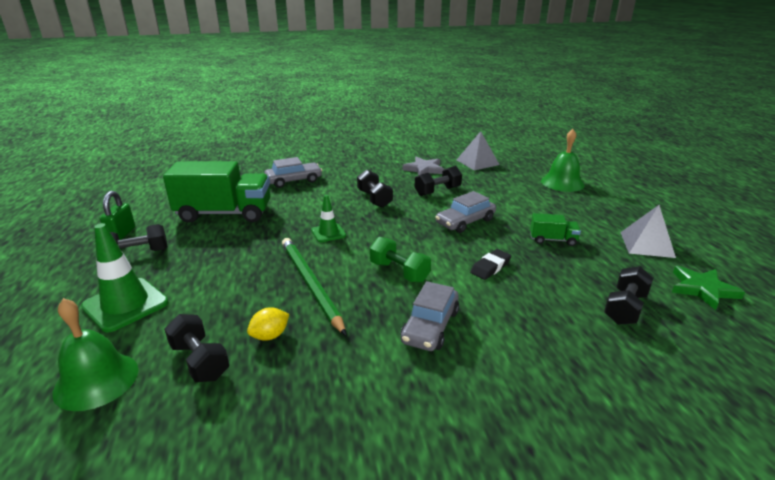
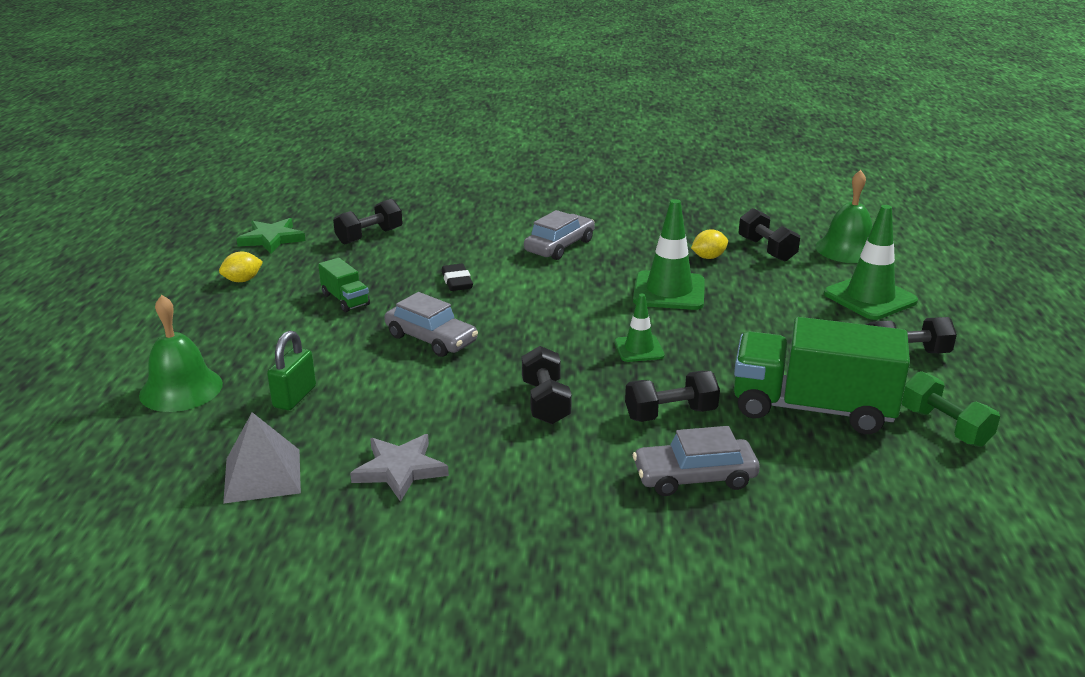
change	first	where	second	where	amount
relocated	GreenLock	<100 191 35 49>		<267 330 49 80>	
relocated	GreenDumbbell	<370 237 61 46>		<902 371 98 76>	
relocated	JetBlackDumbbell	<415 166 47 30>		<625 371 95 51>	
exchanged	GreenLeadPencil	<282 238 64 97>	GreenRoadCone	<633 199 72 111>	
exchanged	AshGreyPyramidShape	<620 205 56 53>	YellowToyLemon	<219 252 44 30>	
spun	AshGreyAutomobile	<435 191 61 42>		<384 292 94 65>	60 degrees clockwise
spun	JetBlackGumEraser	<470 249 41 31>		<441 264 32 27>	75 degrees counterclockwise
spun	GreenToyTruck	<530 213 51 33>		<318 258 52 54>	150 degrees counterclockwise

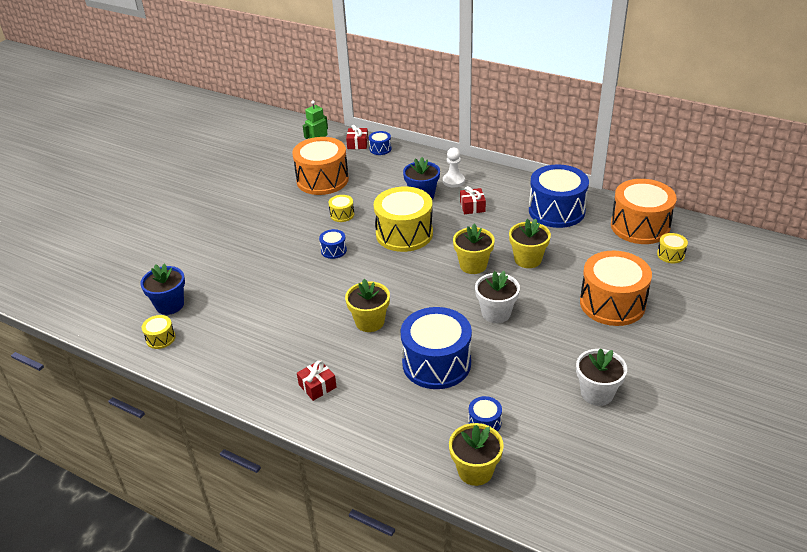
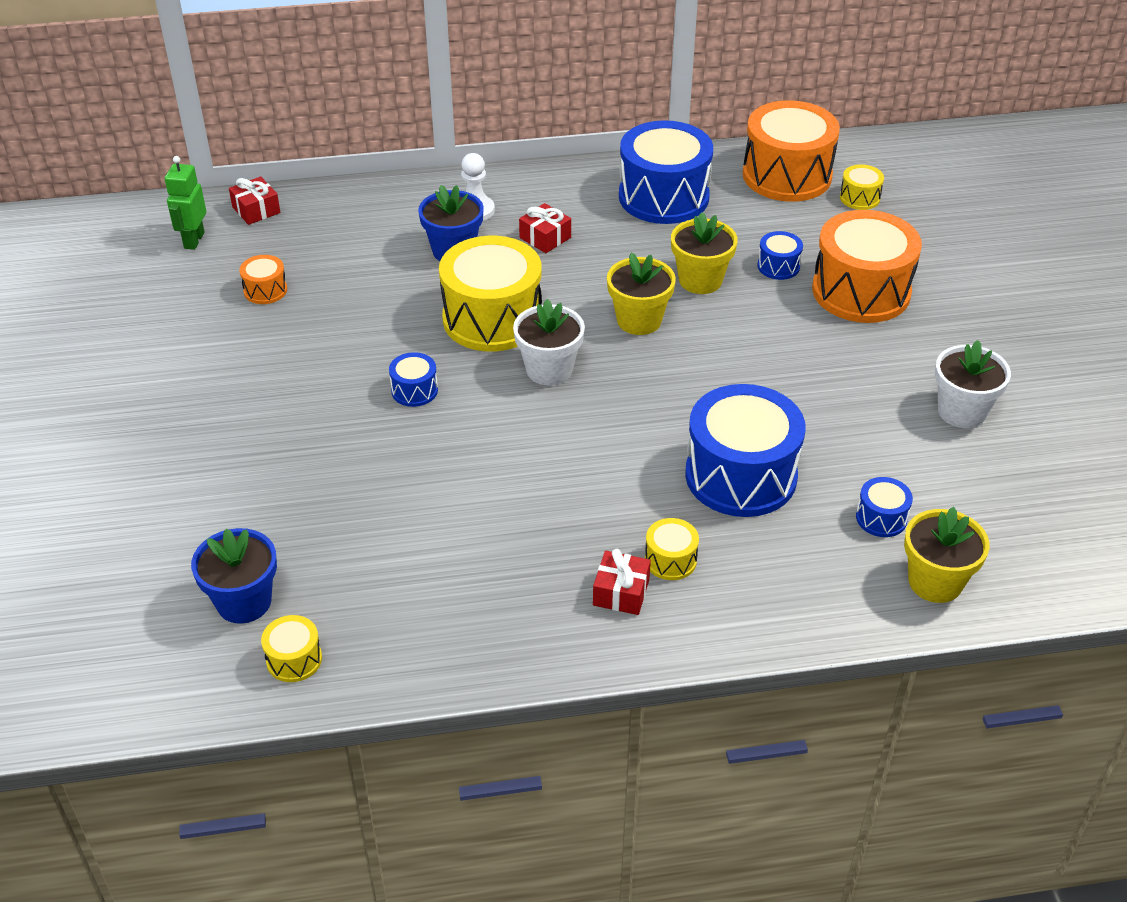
change	first	where	second	where	amount
missing	YellowFlowerPot	<345 279 45 53>			
relocated	YellowToyDrum	<328 195 26 27>		<645 518 54 62>	
relocated	CobaltToyDrum	<369 131 22 24>		<757 231 46 49>	
relocated	PureWhiteFlowerPot	<475 271 45 52>		<513 299 72 87>	
size	BrightOrangeToyDrum	<292 137 57 58>		<239 255 48 49>	x0.44

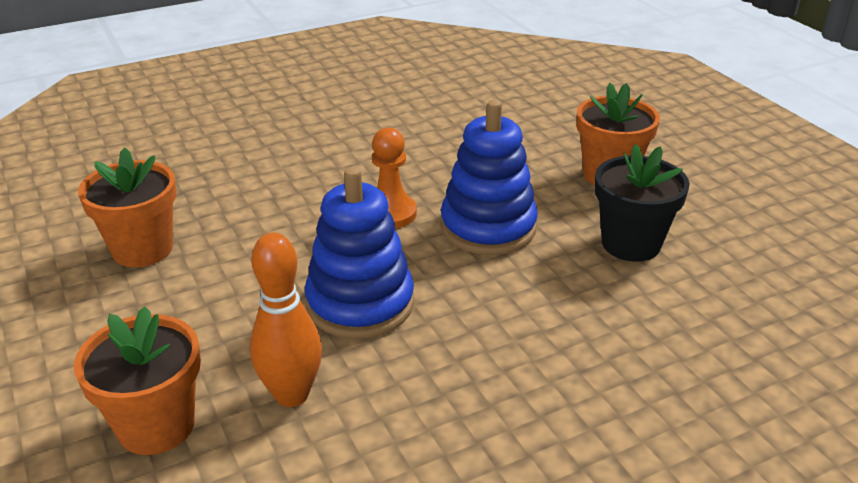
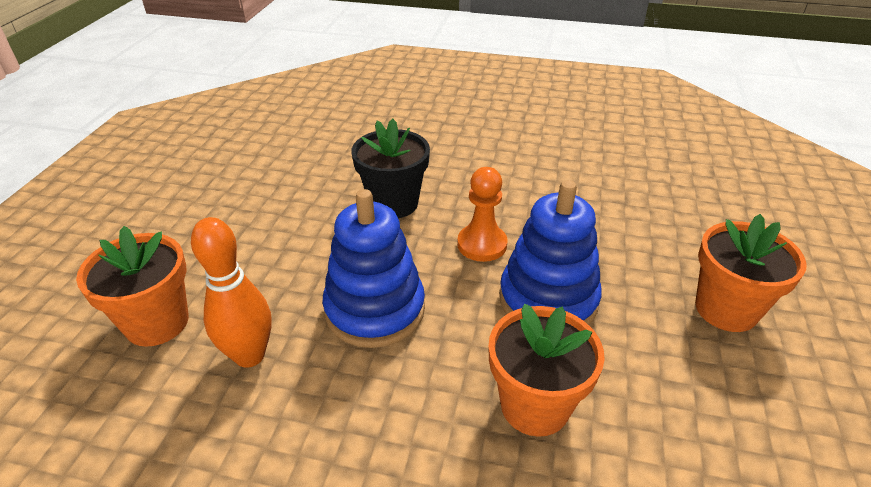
change	first	where	second	where	amount
relocated	BrightOrangeFlowerPot	<78 147 99 120>		<488 304 117 133>	
relocated	JetBlackFlowerPot	<595 144 95 118>		<352 119 78 99>	

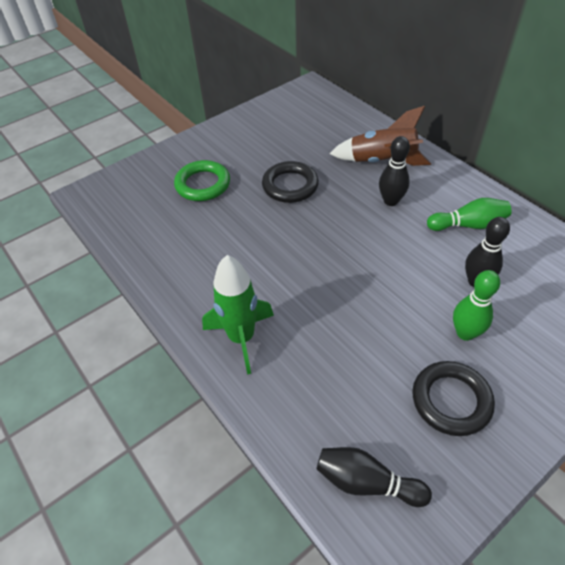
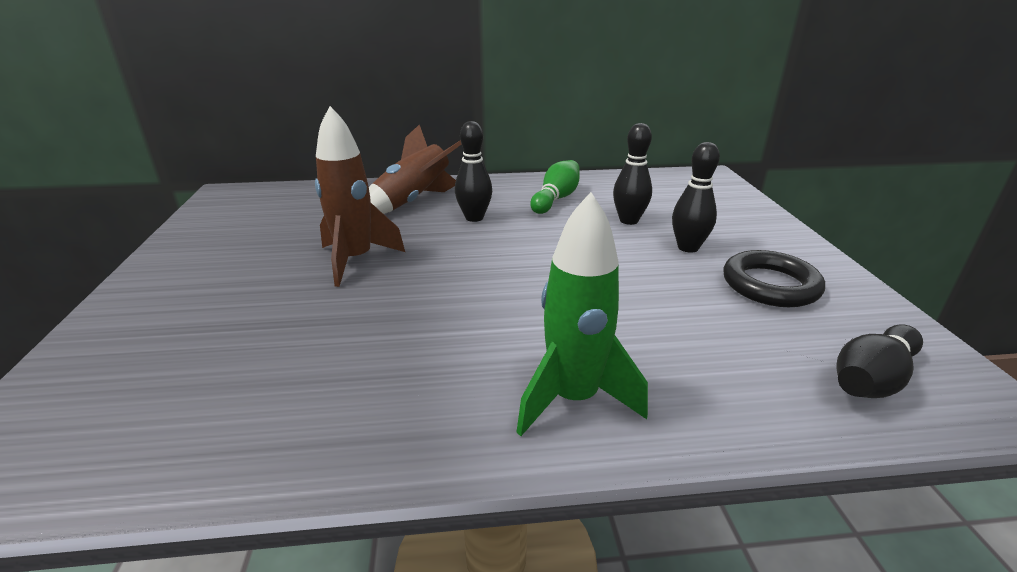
change	first	where	second	where	amount
missing	GreenRing	<174 160 56 41>			
exchanged	JetBlackRing	<262 161 57 42>	BrownToyRocket	<315 106 90 181>	
colour	GreenBowlingPin	<453 270 47 71>	JetBlackBowlingPin	<672 142 48 111>	

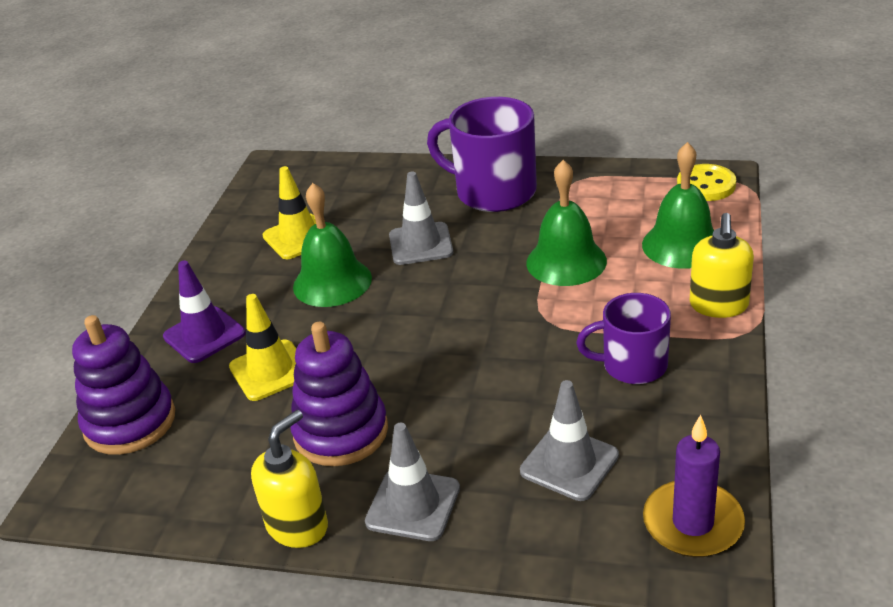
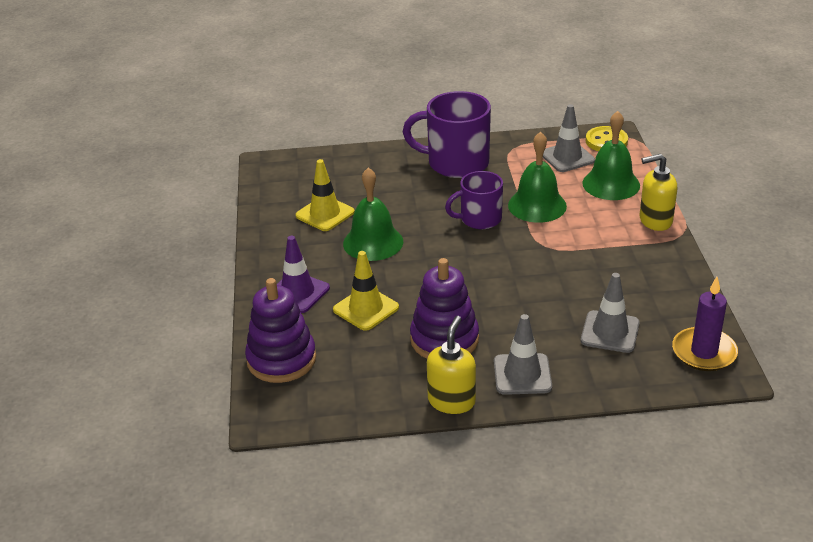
change	first	where	second	where	amount
relocated	AshGreyRoadCone	<389 171 64 94>		<543 104 52 68>	
relocated	PurpleTeaMug	<576 293 95 91>		<445 171 58 58>	
spun	YellowPumpBottle	<690 213 64 105>		<640 154 37 77>	90 degrees clockwise

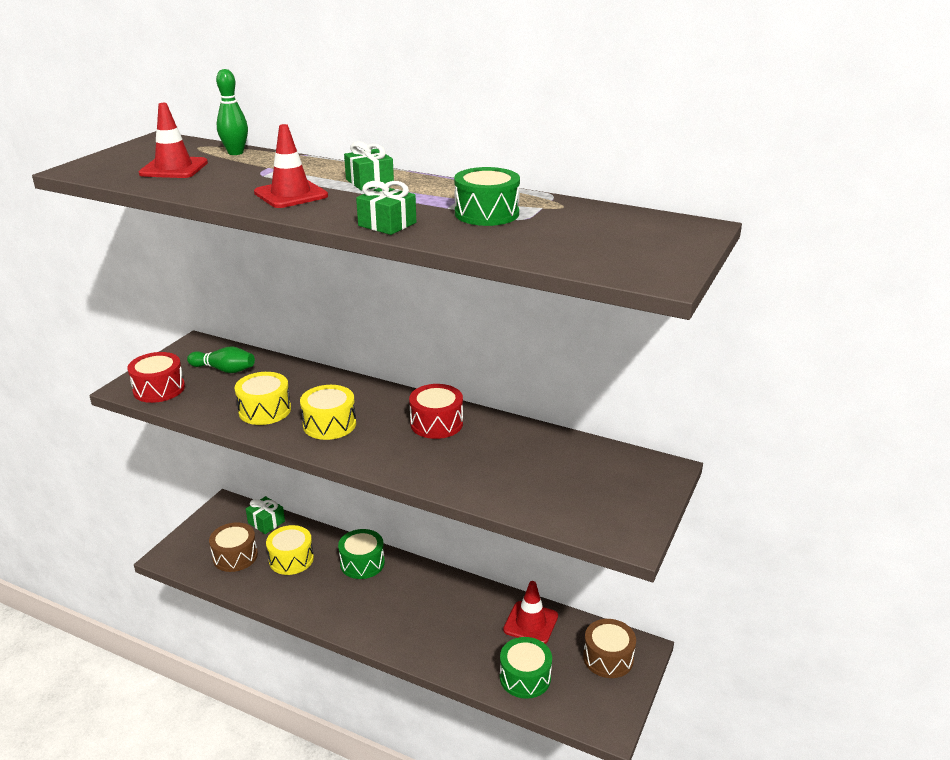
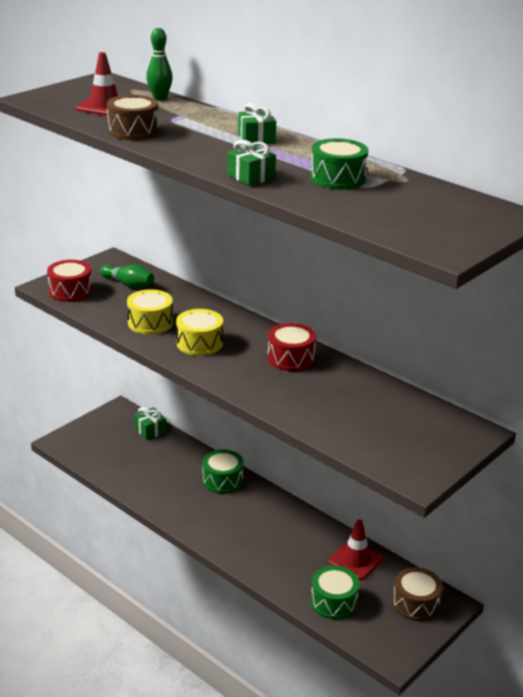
change	first	where	second	where	amount
missing	CrimsonRoadCone	<254 124 74 84>			
missing	YellowToyDrum	<266 525 48 50>			
relocated	BrownToyDrum	<209 522 49 50>		<107 95 52 45>	

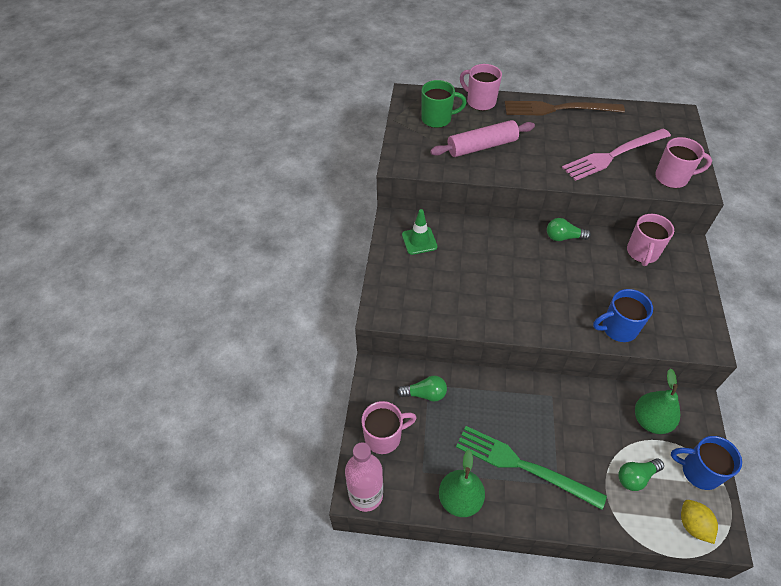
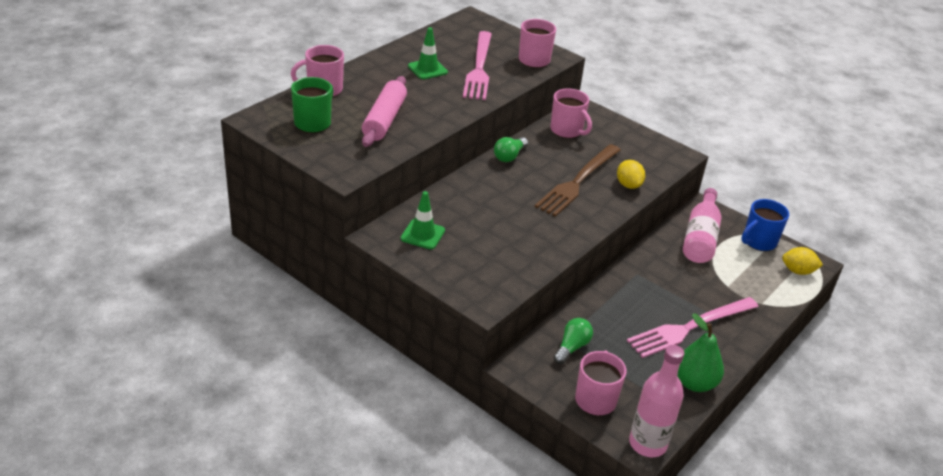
change	first	where	second	where	amount
missing	GreenBulb	<618 458 46 33>			
appeared			GreenRoadCone	<408 27 40 52>	
relocated	BrownDinnerFork	<505 101 120 14>		<535 144 85 73>	
exchanged	CobaltTeaMug	<593 289 60 53>	YellowToyLemon	<617 160 28 29>	
exchanged	GreenToyPear	<635 368 45 66>	RosyFlask	<683 188 38 75>	
colour	GreenDinnerFork	<456 426 151 84>	RosyDinnerFork	<627 297 132 61>	

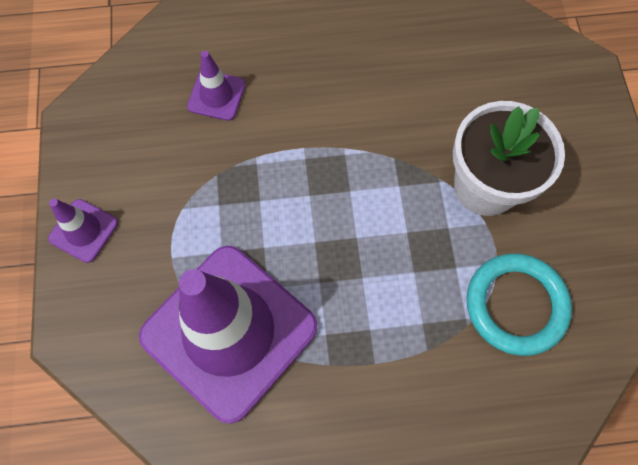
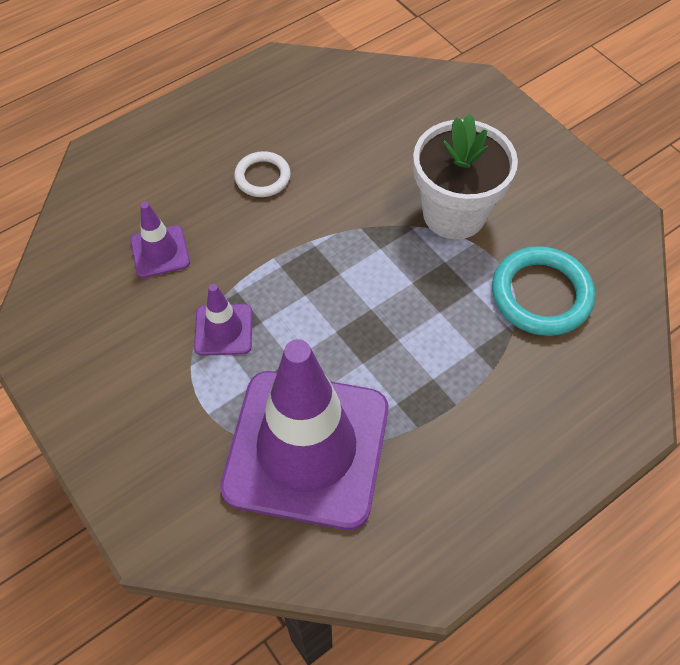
change	first	where	second	where	amount
appeared			PureWhiteRing	<234 151 57 46>	
relocated	PurpleRoadCone	<48 199 70 64>		<194 284 58 72>	

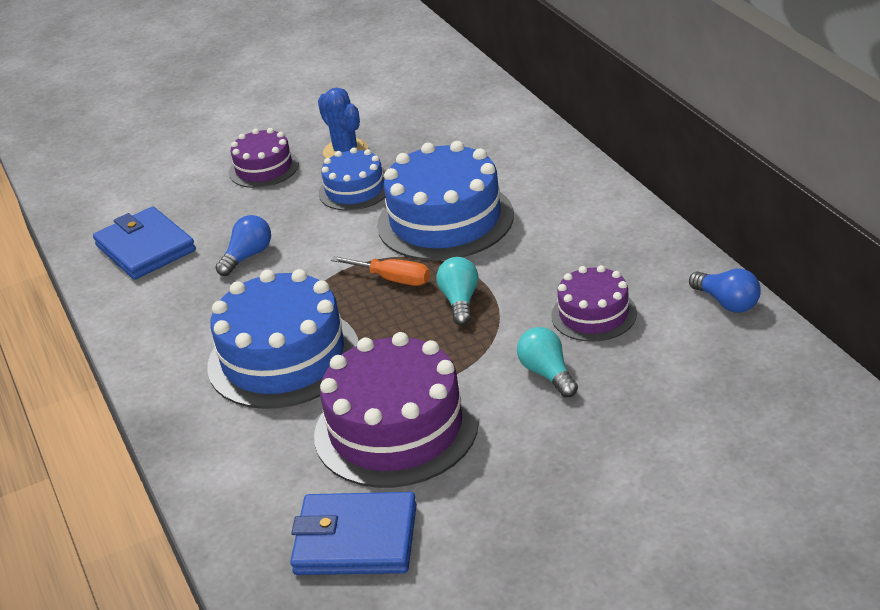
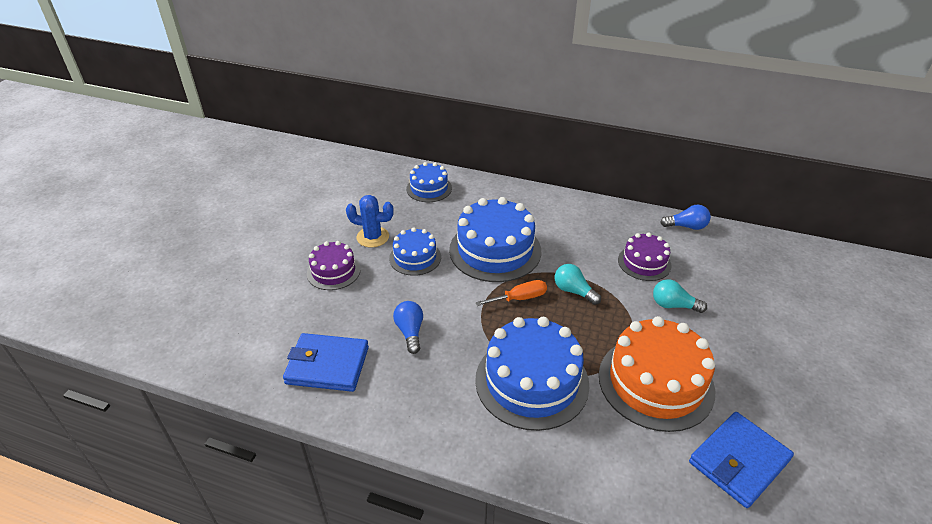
change	first	where	second	where	amount
appeared			CobaltCake	<406 162 46 40>	
colour	PurpleCake	<314 332 165 156>	BrightOrangeCake	<599 316 116 116>	

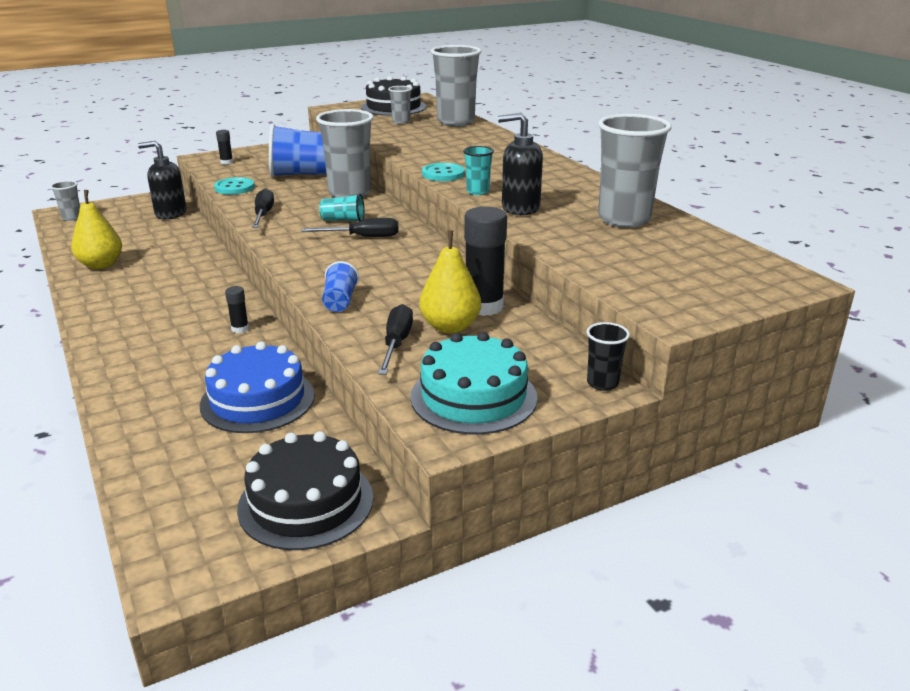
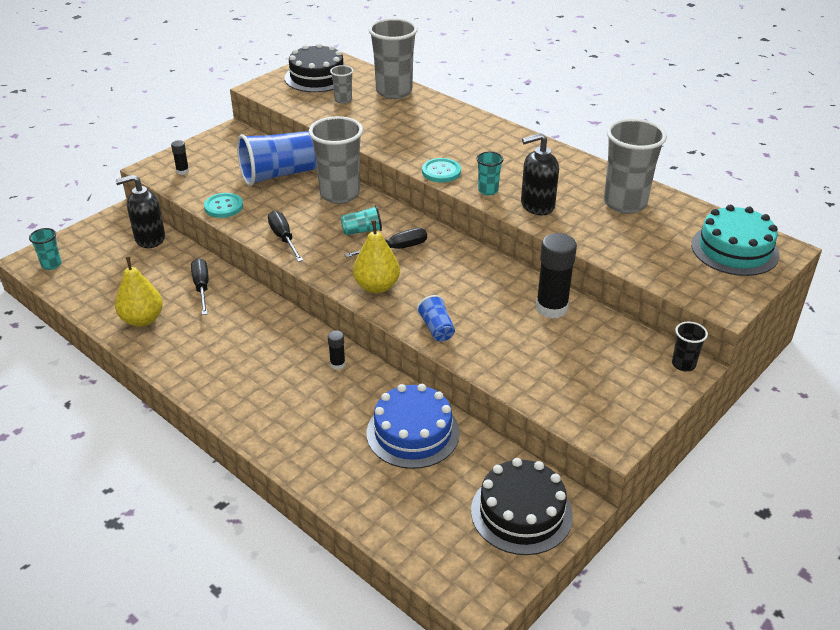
change	first	where	second	where	amount
relocated	JetBlackHandScrewdriver	<378 304 35 71>		<191 258 17 57>	
relocated	TealCake	<410 332 127 102>		<691 205 89 71>	
relocated	YellowToyPear	<419 230 62 103>		<353 220 47 73>	
colour	AshGreyTumbler	<50 180 30 41>	TealTumbler	<29 228 33 42>	

